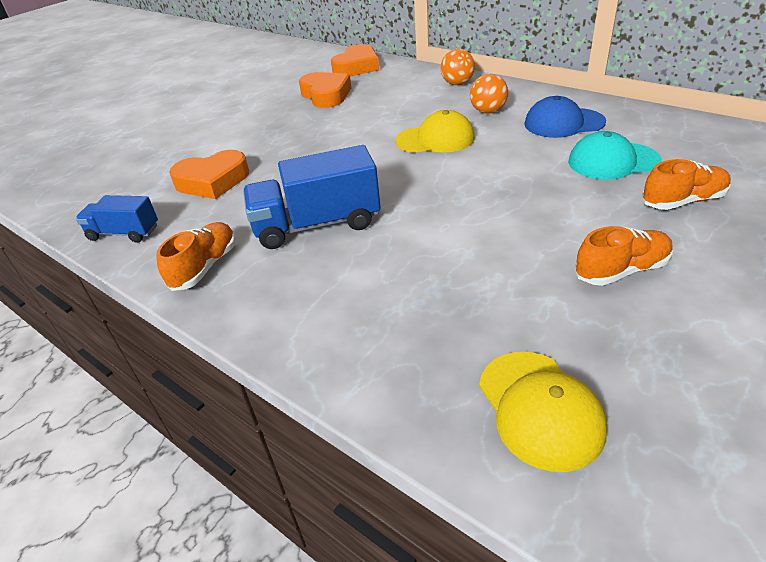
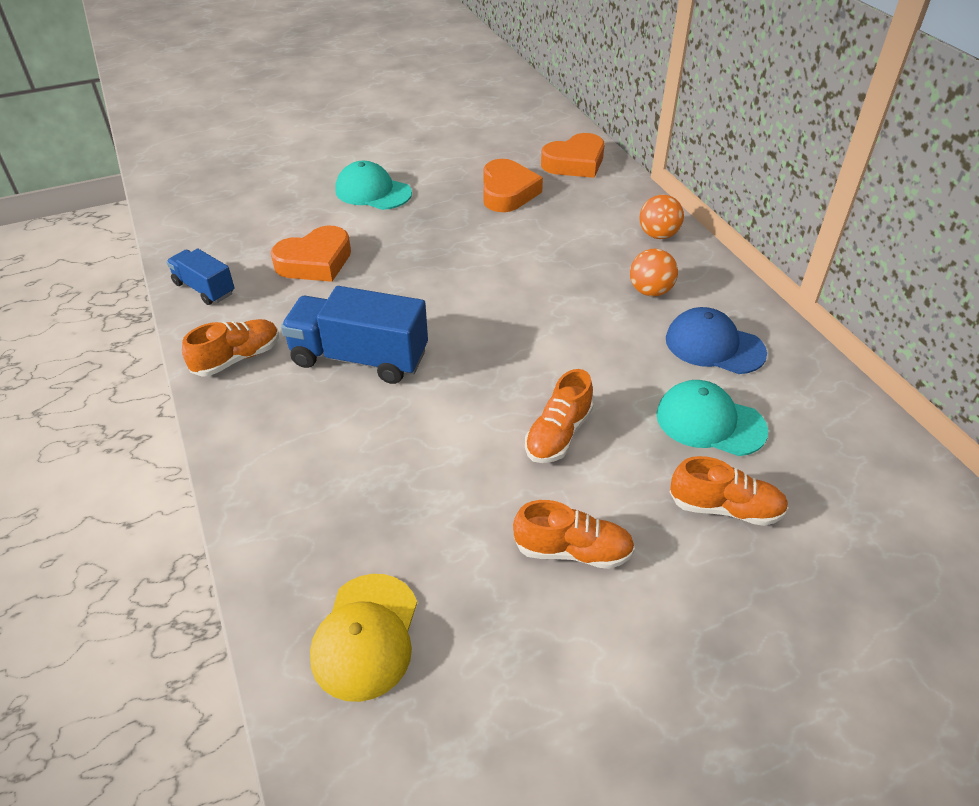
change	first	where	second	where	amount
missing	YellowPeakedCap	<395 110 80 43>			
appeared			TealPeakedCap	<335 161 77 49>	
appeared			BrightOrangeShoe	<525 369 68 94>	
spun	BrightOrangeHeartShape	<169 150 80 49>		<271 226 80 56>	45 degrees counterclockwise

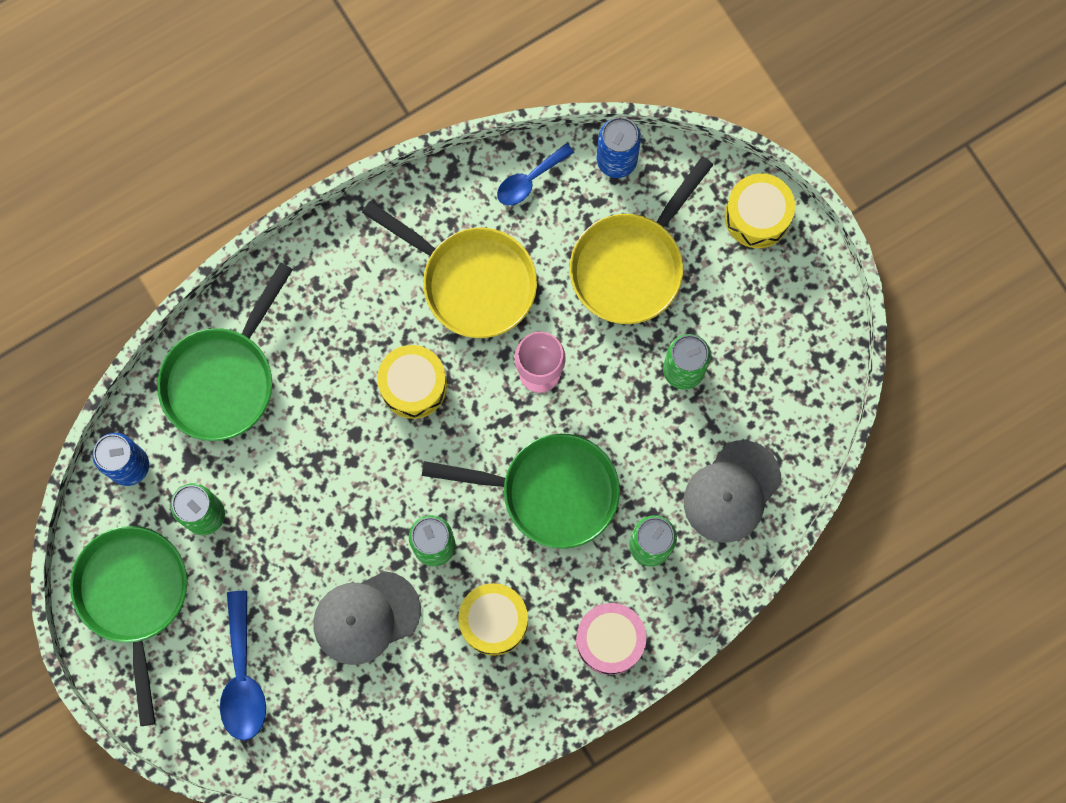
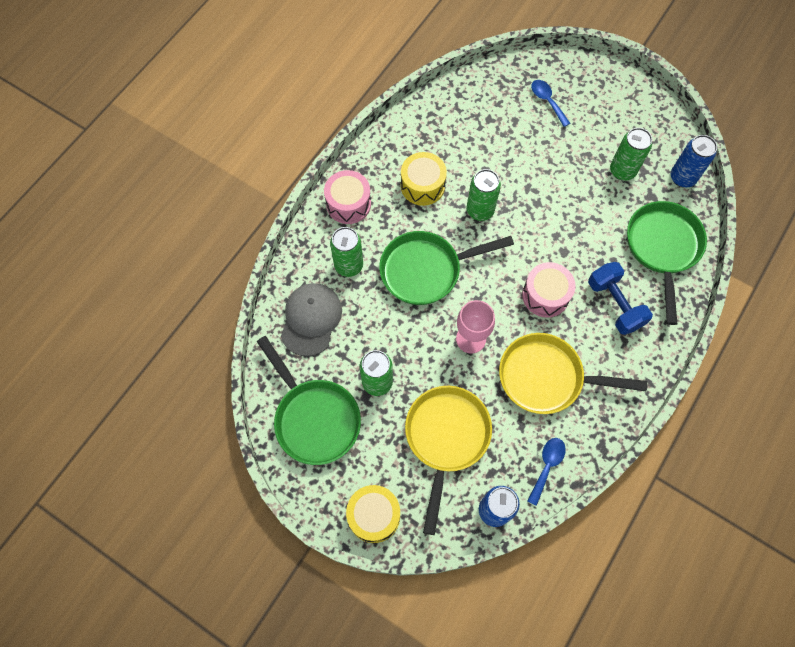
change	first	where	second	where	amount
missing	AshGreyPeakedCap	<313 571 108 94>			
appeared			CobaltDumbbell	<588 262 65 73>	
relocated	GreenPan	<70 526 117 200>		<257 336 104 129>	
colour	YellowToyDrum	<377 345 70 74>	RosyToyDrum	<522 262 54 56>	
size	CobaltSpoon	<220 591 46 149>		<531 80 40 47>	x0.64

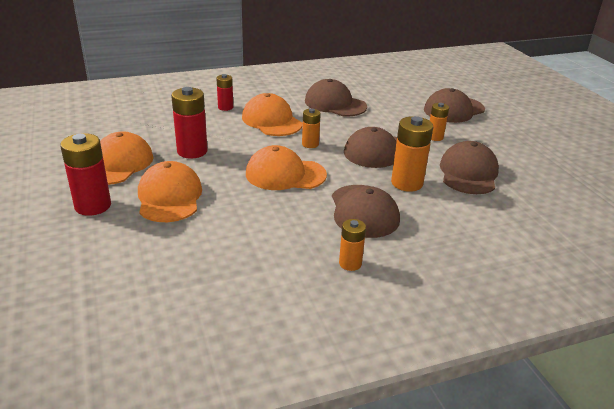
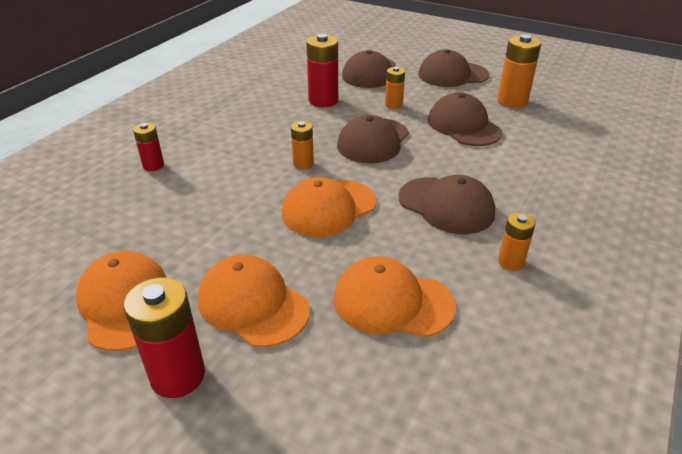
change	first	where	second	where	amount
relocated	CrimsonPowerCell	<171 87 37 72>		<306 34 32 73>	
relocated	BrightOrangePeakedCap	<242 93 60 43>		<333 256 123 81>	
relocated	BrownPeakedCap	<305 79 62 38>		<418 49 71 38>	
relocated	BrightOrangePowerCell	<391 116 42 76>		<497 34 44 74>	

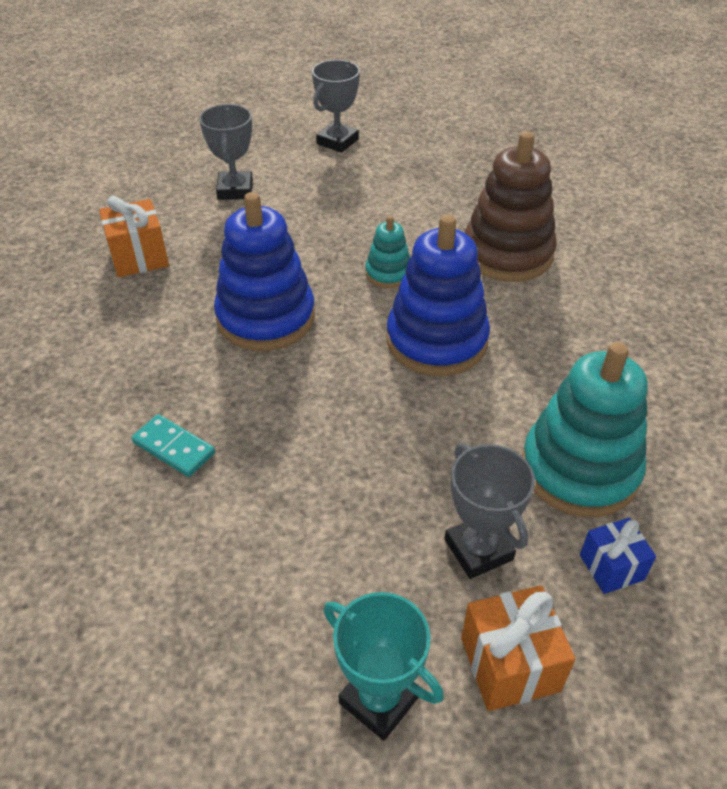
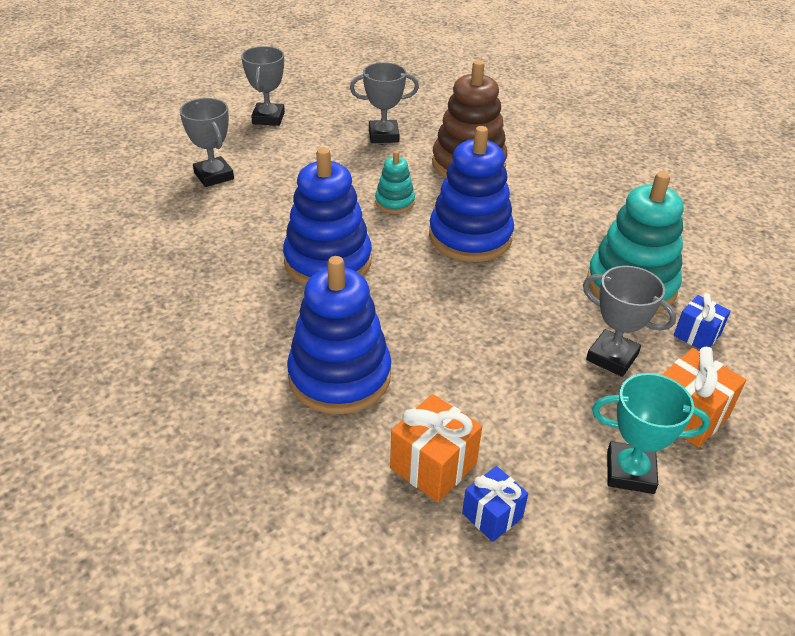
change	first	where	second	where	amount
appeared			AshGreyPrizeCup	<350 62 69 81>	
appeared			CobaltPresent	<462 466 66 76>	
relocated	BrightOrangePresent	<99 196 70 81>		<390 394 92 108>	
exchanged	TealDominoPiece	<132 414 83 63>	CobaltStackingToy	<287 256 104 158>	

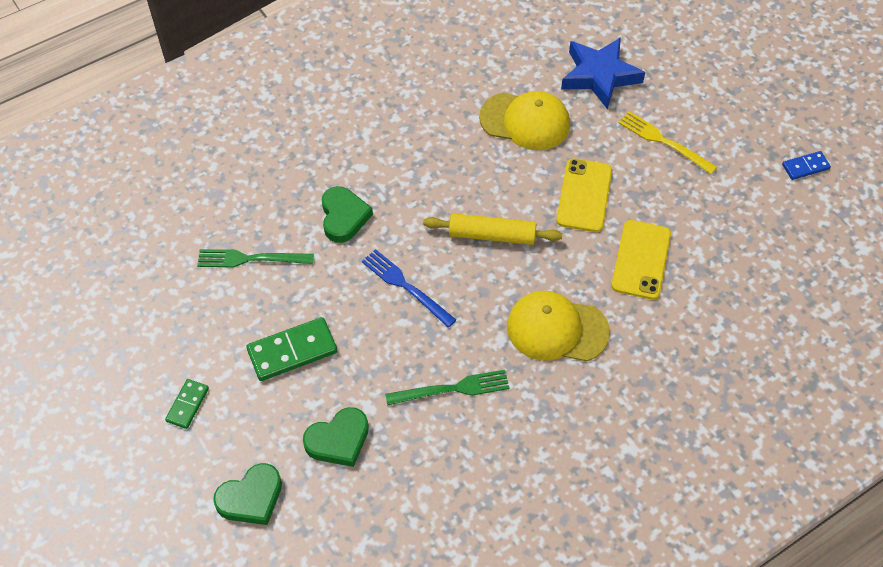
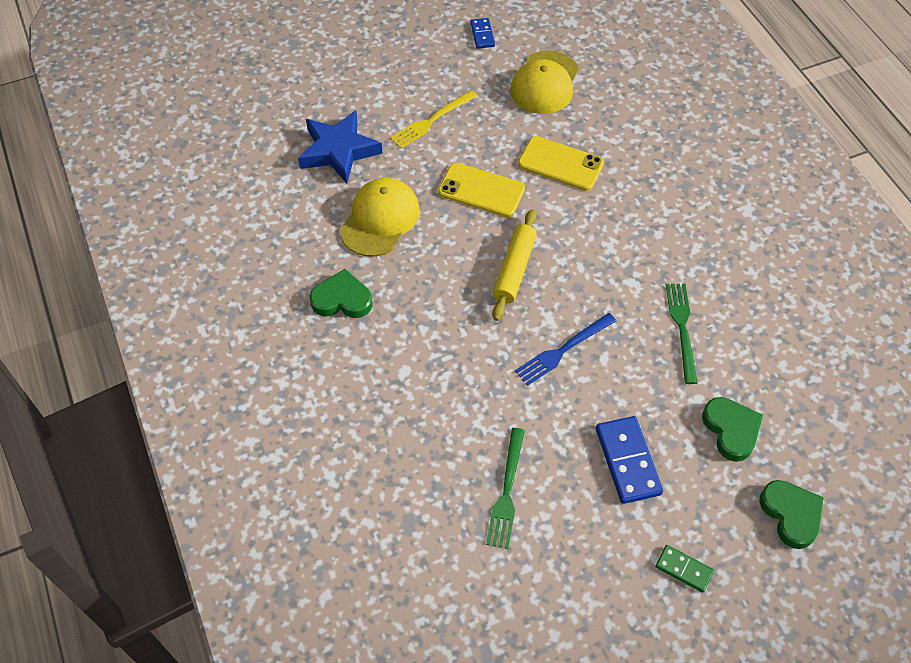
change	first	where	second	where	amount
relocated	GreenHeartShape	<322 186 51 57>		<310 269 63 49>	
relocated	YellowPeakedCap	<507 291 103 70>		<510 51 69 63>	
colour	GreenDominoPiece	<246 317 91 64>	CobaltDominoPiece	<596 416 67 88>	

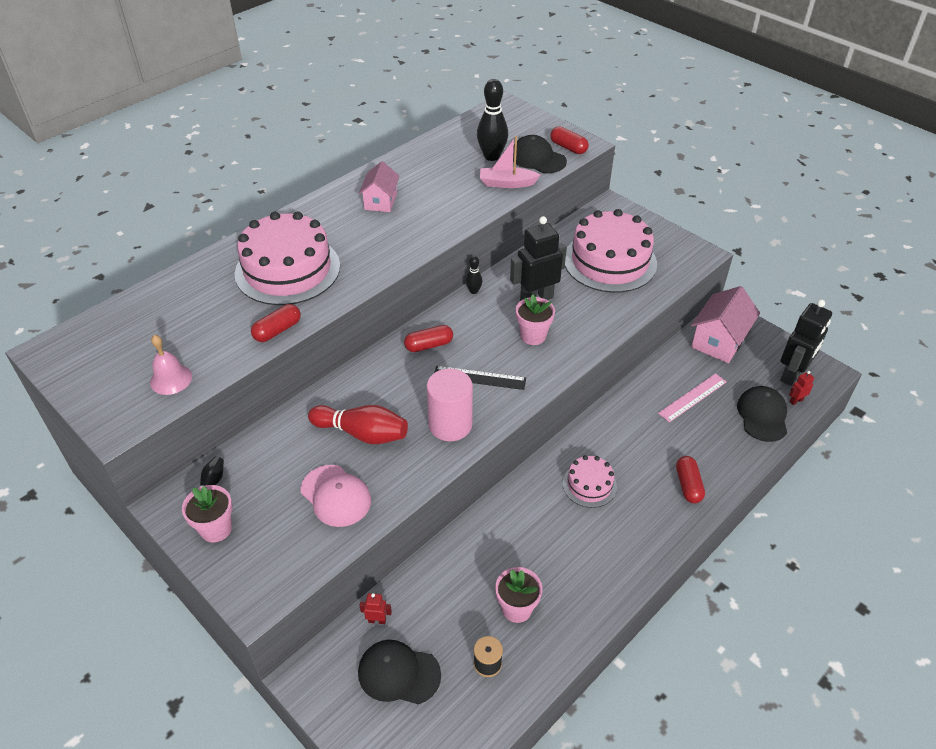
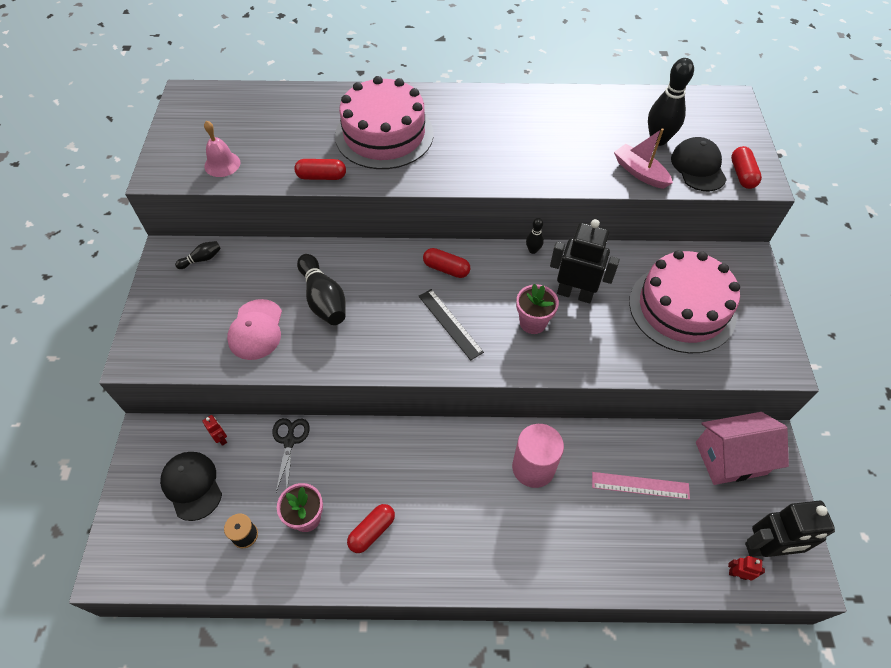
change	first	where	second	where	amount
missing	RosyFlowerPot	<182 485 50 58>			
missing	RosyToyHouse	<359 161 40 51>			
missing	RosyCake	<563 455 54 53>			
missing	JetBlackPeakedCap	<737 386 50 56>			
appeared			JetBlackPairOfScissors	<273 418 37 74>	
relocated	RosySolidCylinder	<426 368 47 73>		<512 424 52 64>	
relocated	CrimsonCapsule	<676 456 29 47>		<347 504 48 49>	
colour	CrimsonBowlingPin	<308 405 100 39>	JetBlackBowlingPin	<297 254 49 71>	

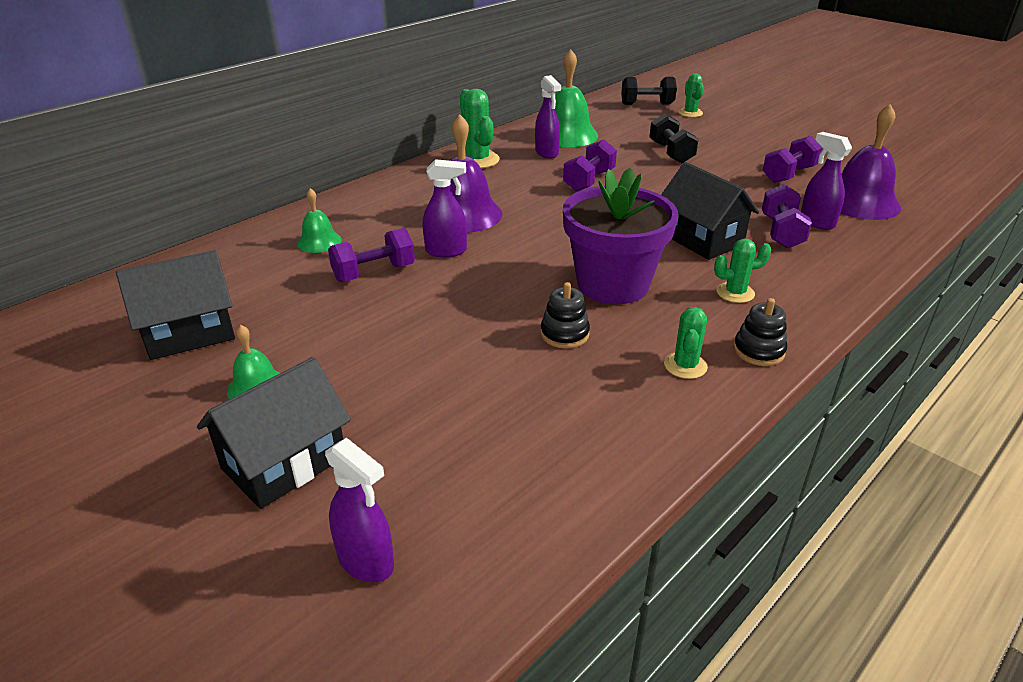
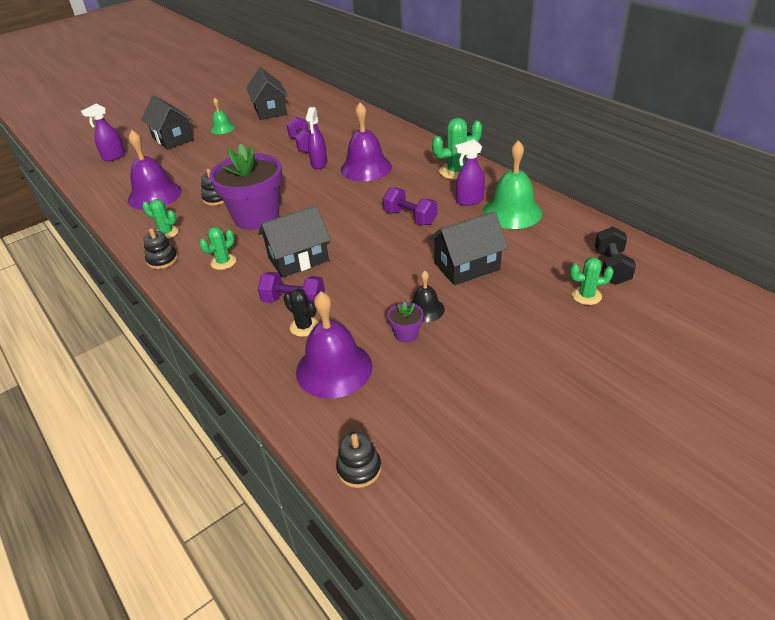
change	first	where	second	where	amount
missing	GreenBell	<297 188 45 65>			
appeared			PurpleBell	<128 130 54 80>	
appeared			JetBlackStackingToy	<336 432 45 56>	
appeared			JetBlackBell	<411 270 34 52>	
exchanged	JetBlackDumbbell	<649 113 50 50>	JetBlackToyHouse	<429 211 79 74>	
exchanged	PurpleDumbbell	<762 136 60 47>	PurpleFlowerPot	<387 302 36 41>	
exchanged	PurpleSprayBottle	<801 132 51 98>	JetBlackPricklyPlant	<283 289 36 48>	
spun	GreenPricklyPlant	<714 238 57 65>		<199 227 37 43>	45 degrees clockwise

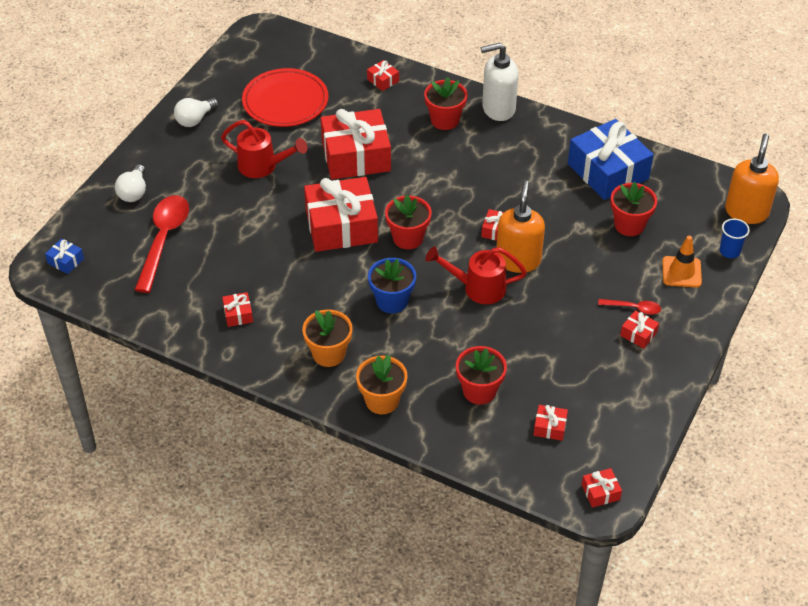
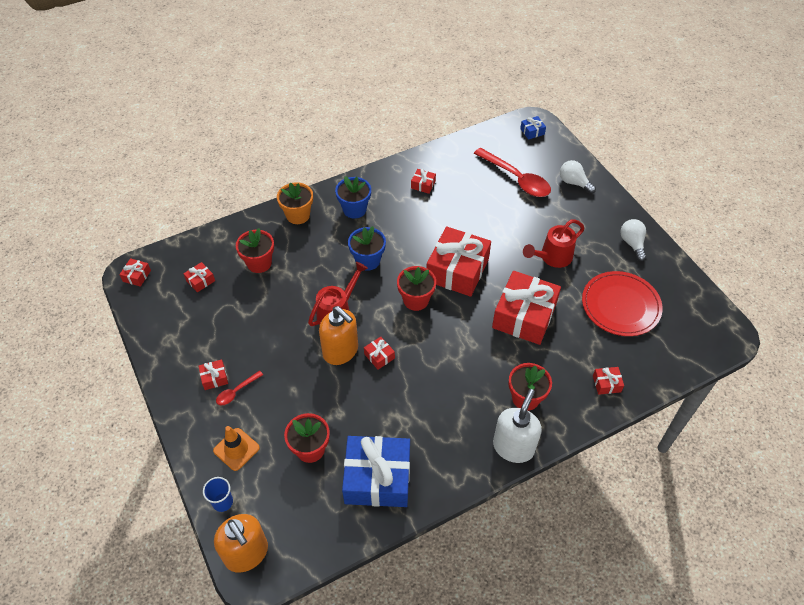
change	first	where	second	where	amount
colour	BrightOrangeFlowerPot	<302 310 51 57>	CobaltFlowerPot	<335 176 36 43>	

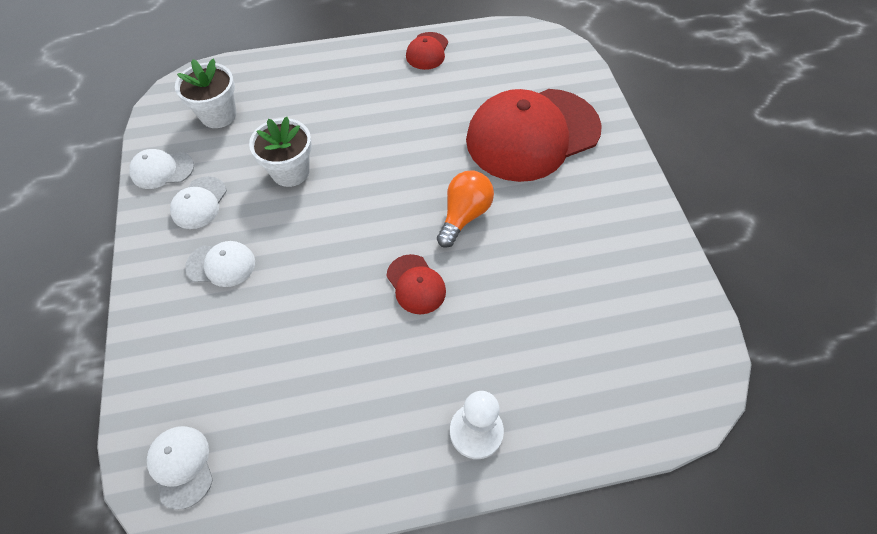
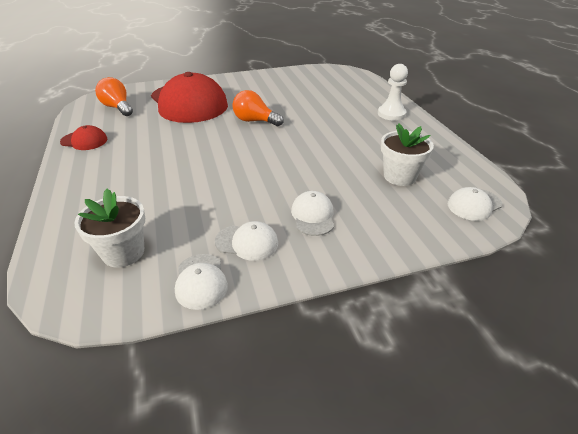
change	first	where	second	where	amount
missing	CrimsonPeakedCap	<387 254 59 60>			
appeared			BrightOrangeBulb	<95 77 38 39>	
relocated	PureWhiteFlowerPot	<249 117 63 70>		<381 124 53 62>	

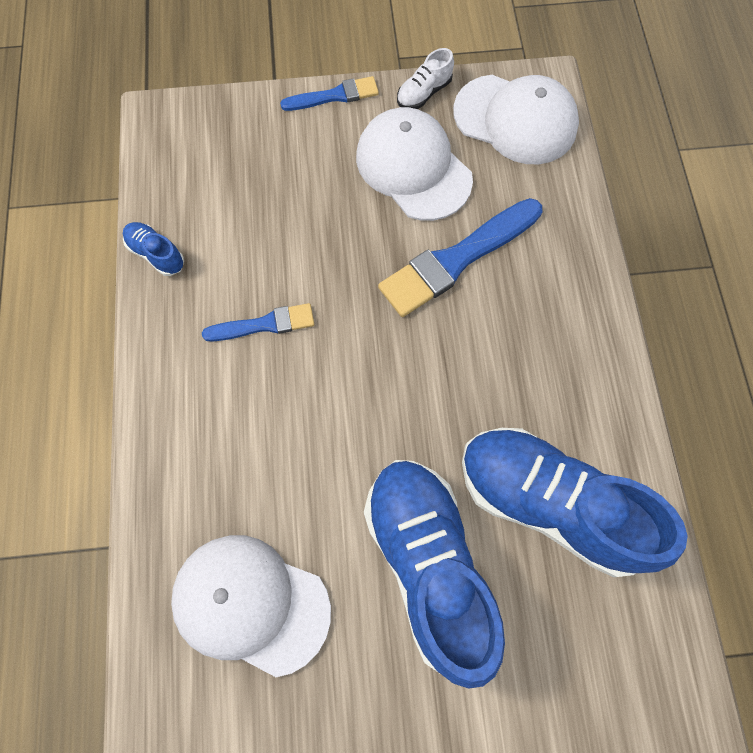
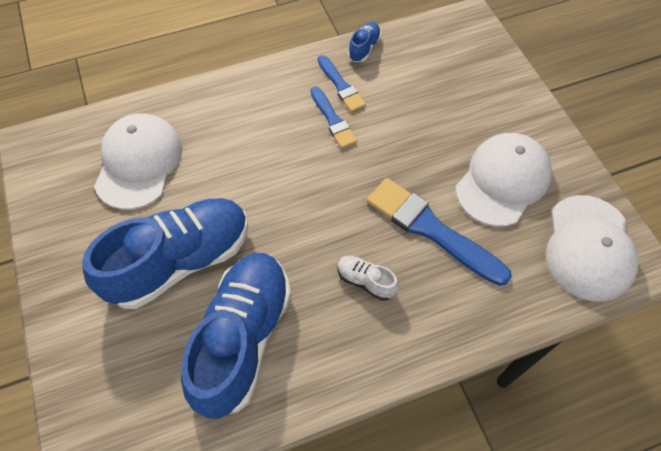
change	first	where	second	where	amount
relocated	CobaltPaintBrush	<280 76 99 35>		<318 55 48 57>	
relocated	PureWhiteShoe	<397 48 57 61>		<337 256 62 45>	

